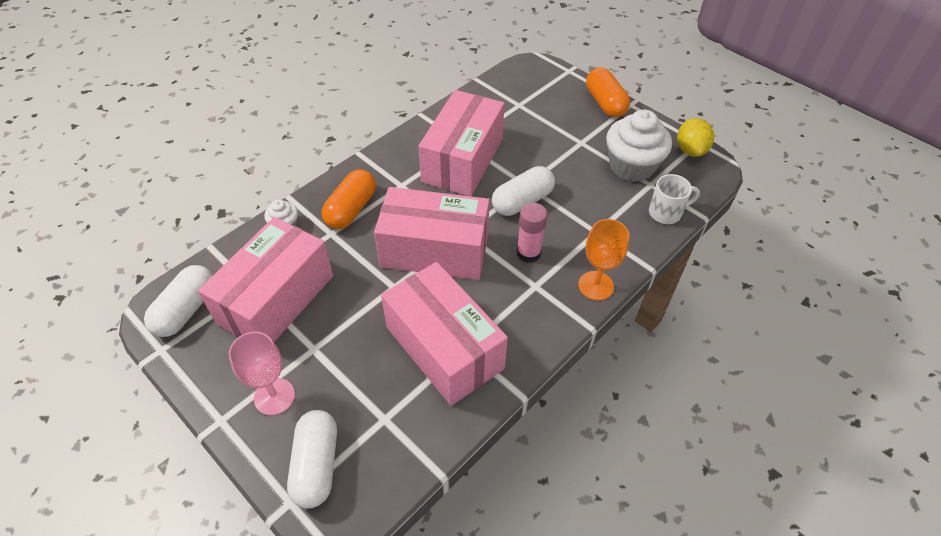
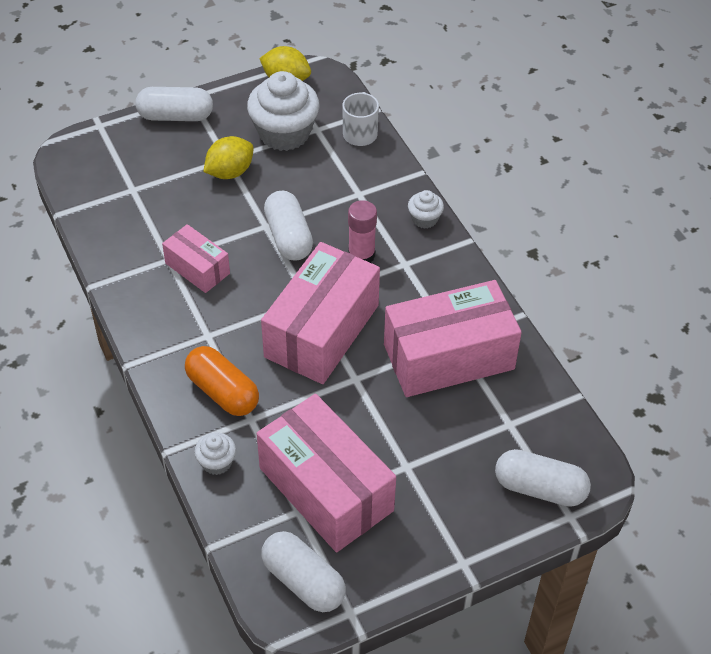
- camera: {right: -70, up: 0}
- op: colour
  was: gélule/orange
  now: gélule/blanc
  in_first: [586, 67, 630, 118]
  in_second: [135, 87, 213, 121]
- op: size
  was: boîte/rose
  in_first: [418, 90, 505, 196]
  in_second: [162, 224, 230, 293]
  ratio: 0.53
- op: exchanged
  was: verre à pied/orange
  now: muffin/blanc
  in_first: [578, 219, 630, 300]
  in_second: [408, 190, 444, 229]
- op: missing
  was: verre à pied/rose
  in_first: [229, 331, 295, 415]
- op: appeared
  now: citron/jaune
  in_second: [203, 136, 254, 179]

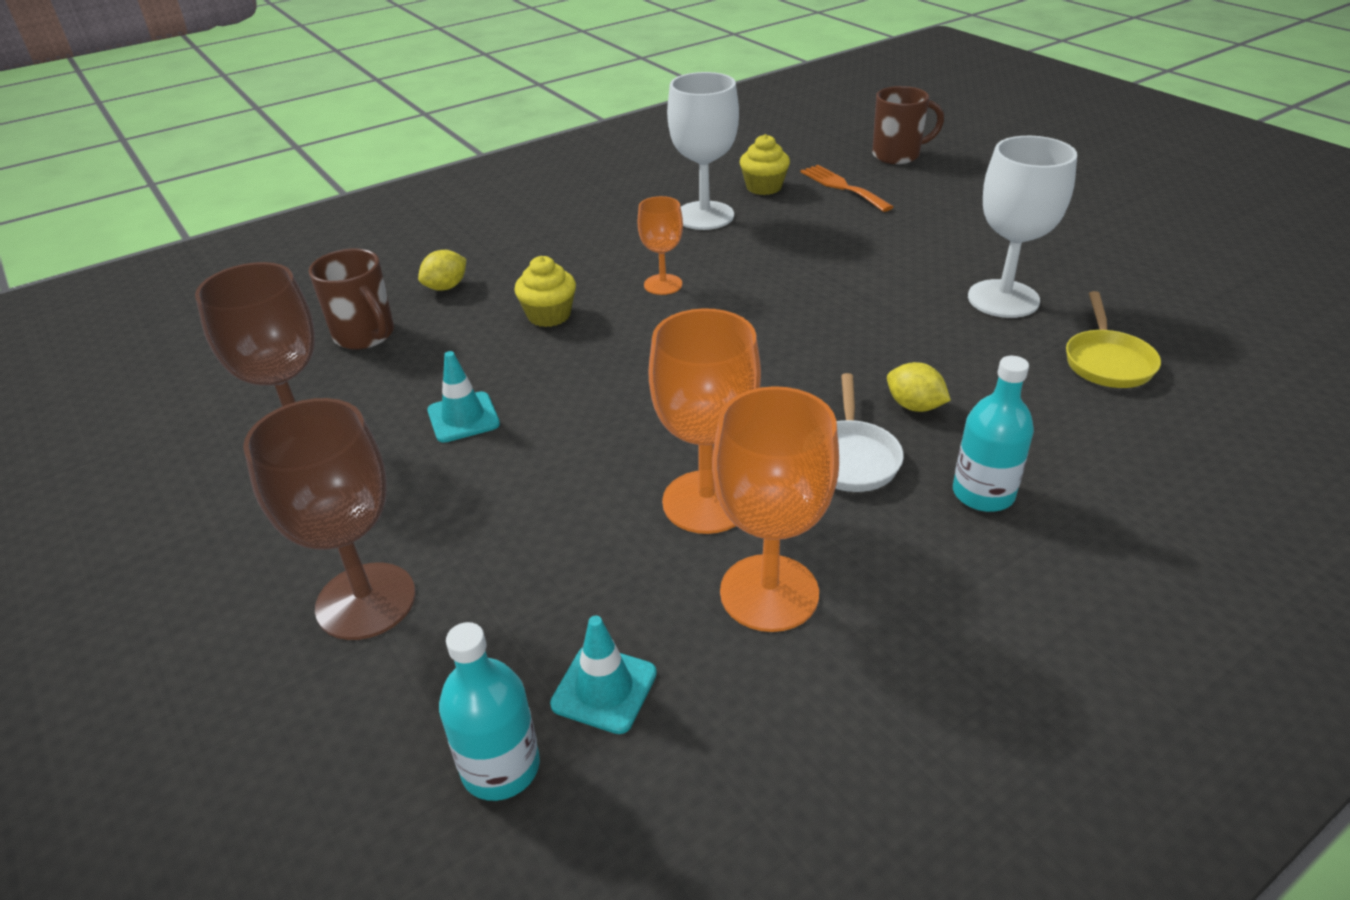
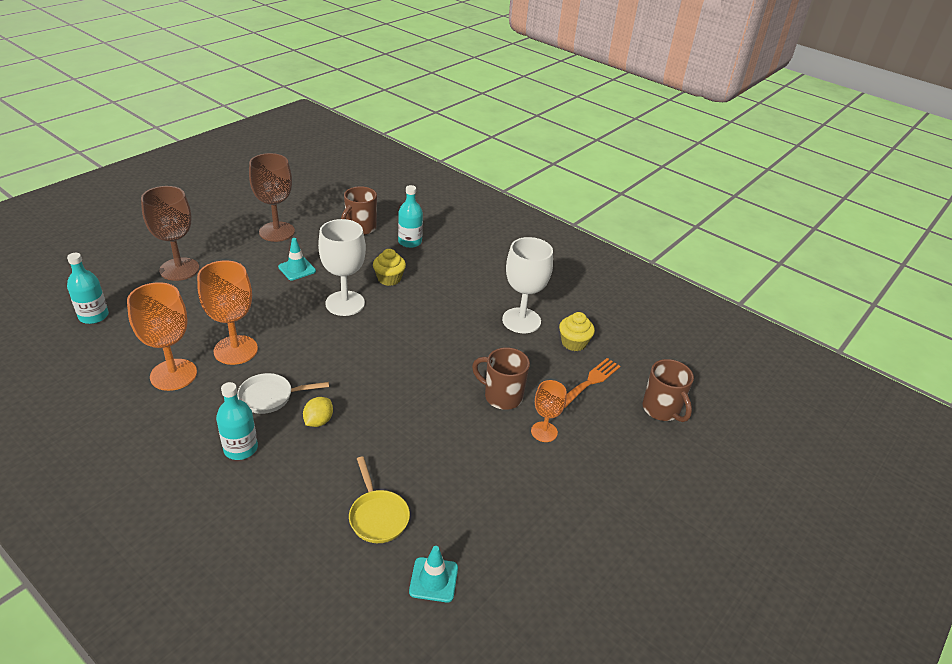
- camera: {right: 70, up: 0}
- op: relocated
  was: verre à pied/blanc
  in_first: [968, 136, 1077, 318]
  in_second: [318, 219, 366, 316]
- op: relocated
  was: verre à pied/orange
  in_first: [638, 196, 683, 295]
  in_second: [531, 380, 567, 442]
- op: exchanged
  was: citron/jaune
  now: bouteille/turquoise
  in_first: [418, 250, 466, 291]
  in_second: [398, 185, 423, 248]
- op: spun
  was: poêle/jaune
  in_first: [1066, 291, 1161, 388]
  in_second: [349, 457, 410, 543]
  clockwise: -105
- op: relocated
  was: cône de chantier/turquoise
  in_first: [550, 616, 657, 734]
  in_second: [409, 546, 458, 602]
- op: appeared
  now: tasse/marron
  in_second: [472, 347, 530, 410]

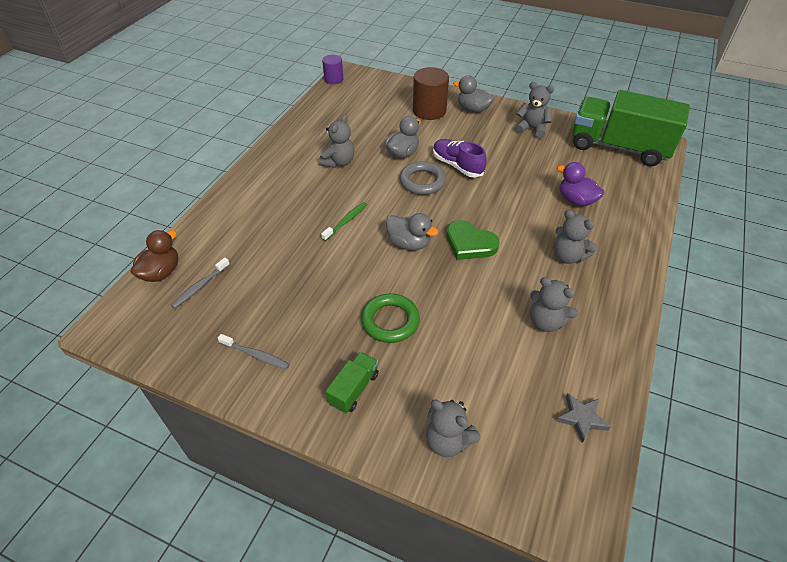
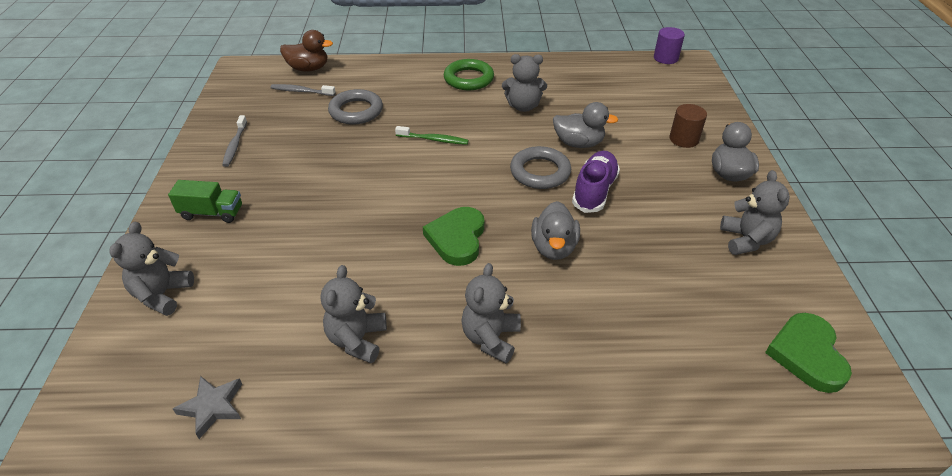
- camera: {right: 65, up: -5}
- op: size
  was: cylindre/marron
  in_first: [413, 67, 449, 120]
  in_second: [669, 104, 707, 148]
  ratio: 0.61
- op: exchanged
  was: camion/vert
  now: cœur/vert
  in_first: [572, 90, 690, 166]
  in_second: [765, 313, 852, 393]
- op: missing
  was: canard/violet
  in_first: [557, 162, 605, 206]
- op: relocated
  was: canard/gris
  in_first: [386, 213, 438, 251]
  in_second: [531, 201, 580, 260]
- op: relocated
  was: anneau/vert
  in_first: [361, 293, 420, 343]
  in_second: [444, 59, 494, 90]
- op: appeared
  now: anneau/gris
  in_second: [328, 89, 383, 125]

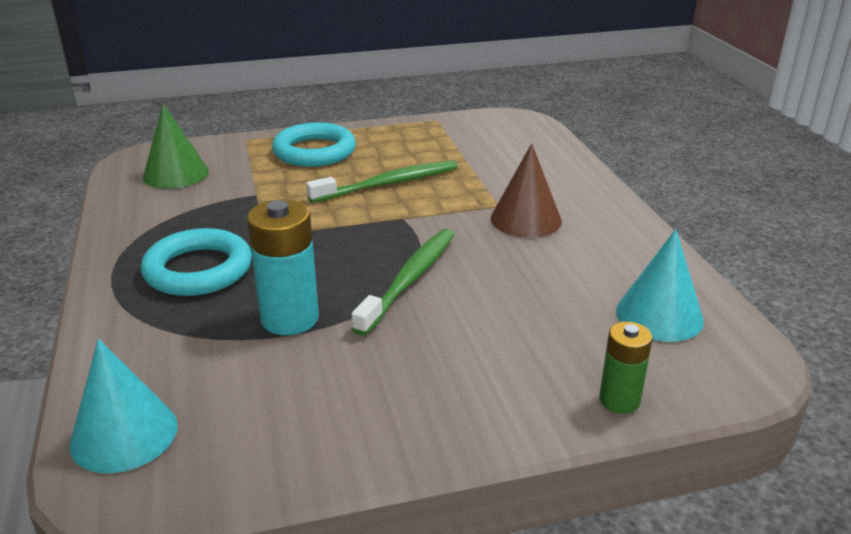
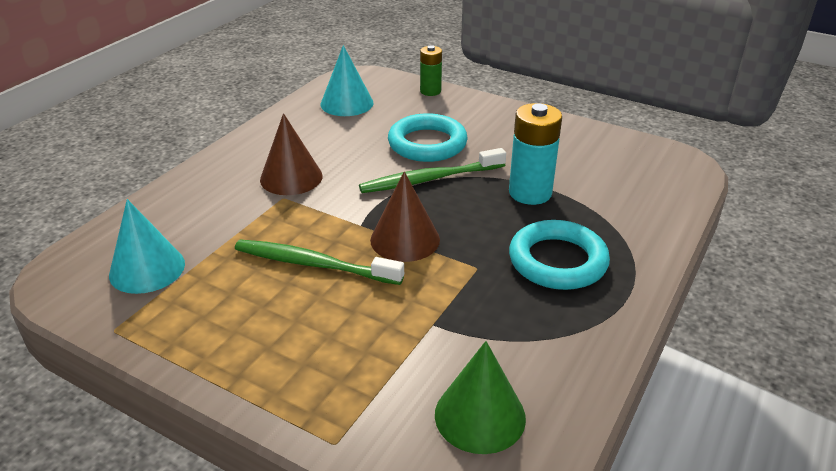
- camera: {right: -135, up: 5}
- op: relocated
  was: anneau/turquoise
  in_first: [272, 123, 356, 167]
  in_second: [388, 113, 468, 162]
- op: relocated
  was: cône/turquoise
  in_first: [69, 339, 178, 473]
  in_second: [109, 199, 185, 294]
- op: appeared
  now: cône/marron
  in_second: [370, 171, 440, 262]

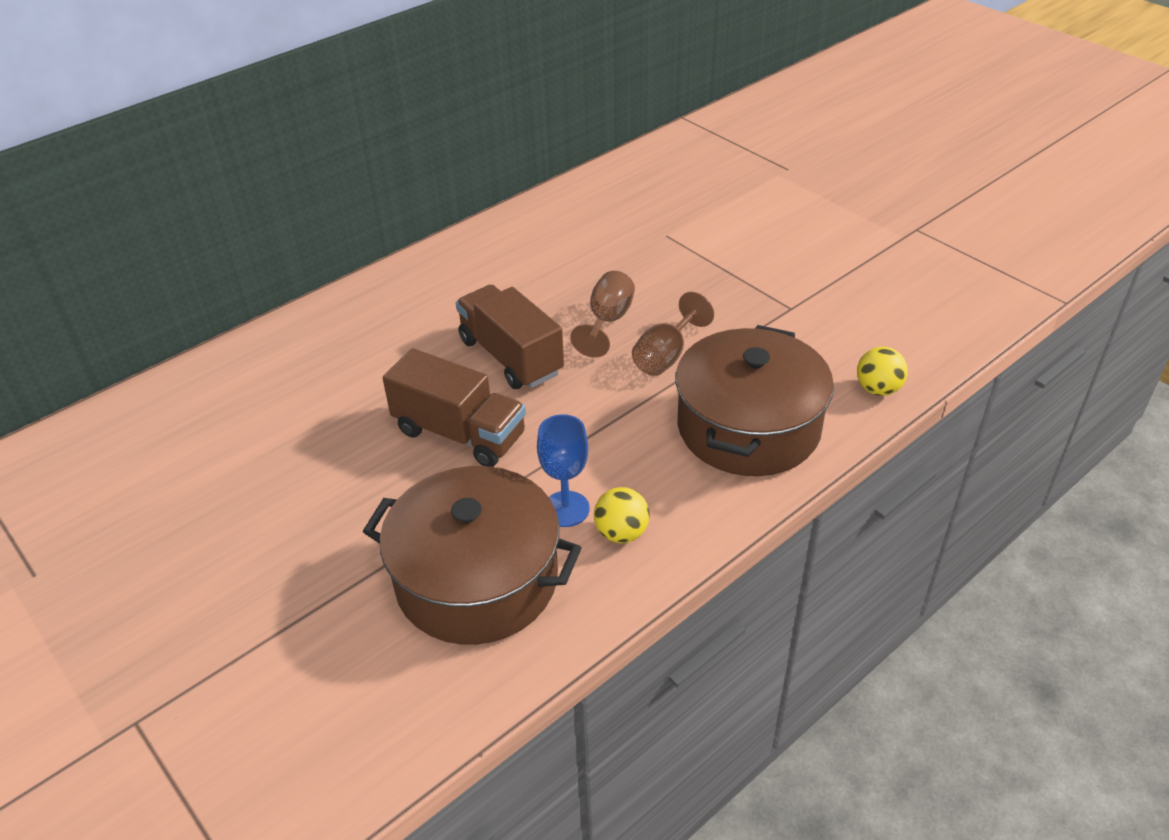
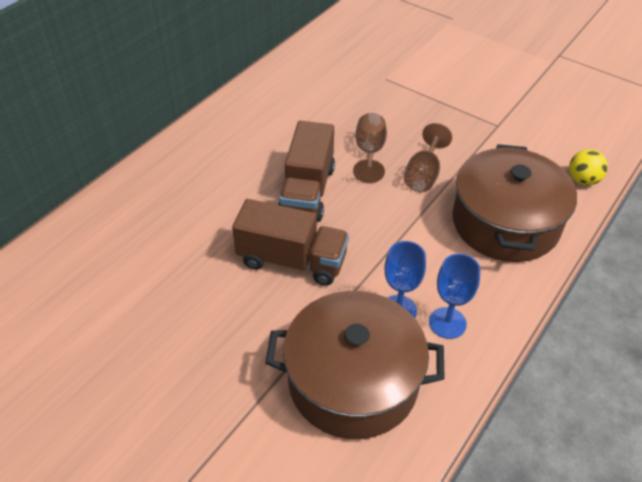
- camera: {right: -15, up: 5}
- op: spun
  was: camion/marron
  in_first: [456, 284, 564, 389]
  in_second: [278, 121, 335, 222]
  clockwise: -120
- op: exchanged
  was: balle/jaune
  now: verre à pied/bleu
  in_first: [594, 487, 649, 543]
  in_second: [429, 254, 481, 339]

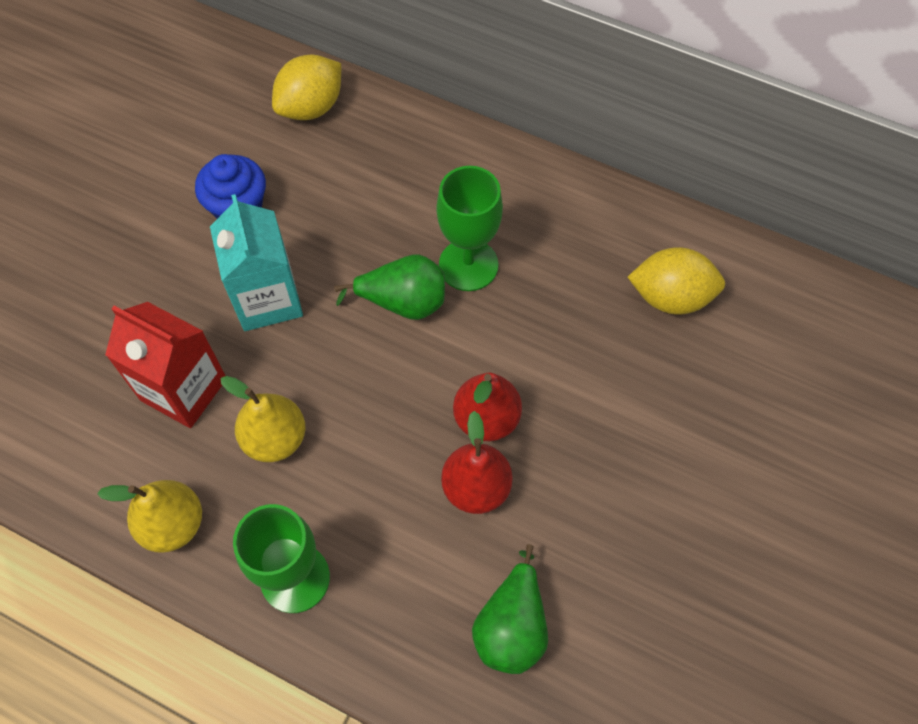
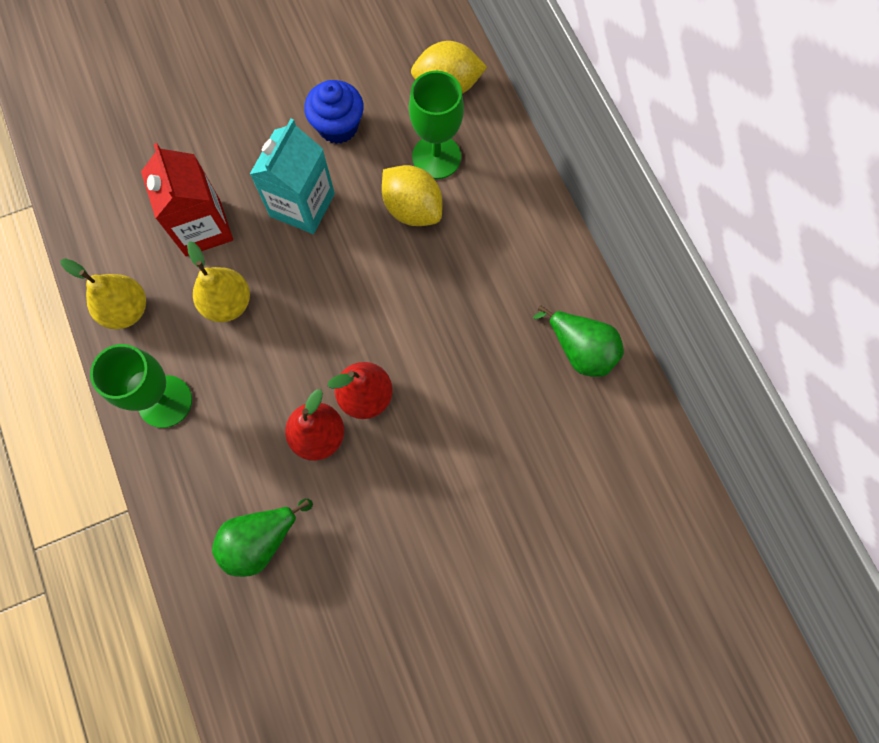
- camera: {right: 40, up: 10}
- op: relocated
  was: verre à pied/vert
  in_first: [437, 166, 503, 291]
  in_second: [409, 71, 464, 179]
- op: relocated
  was: citron/jaune
  in_first: [628, 247, 725, 315]
  in_second: [382, 165, 443, 226]
- op: relocated
  was: poire/vert
  in_first: [334, 254, 445, 320]
  in_second: [533, 305, 624, 377]

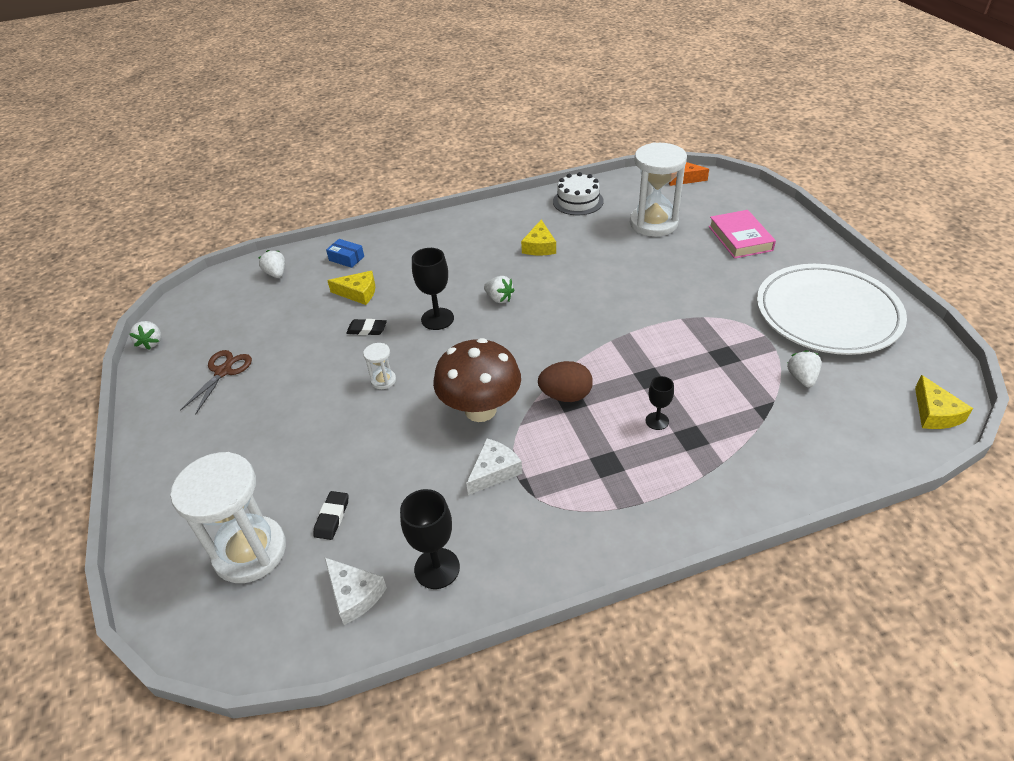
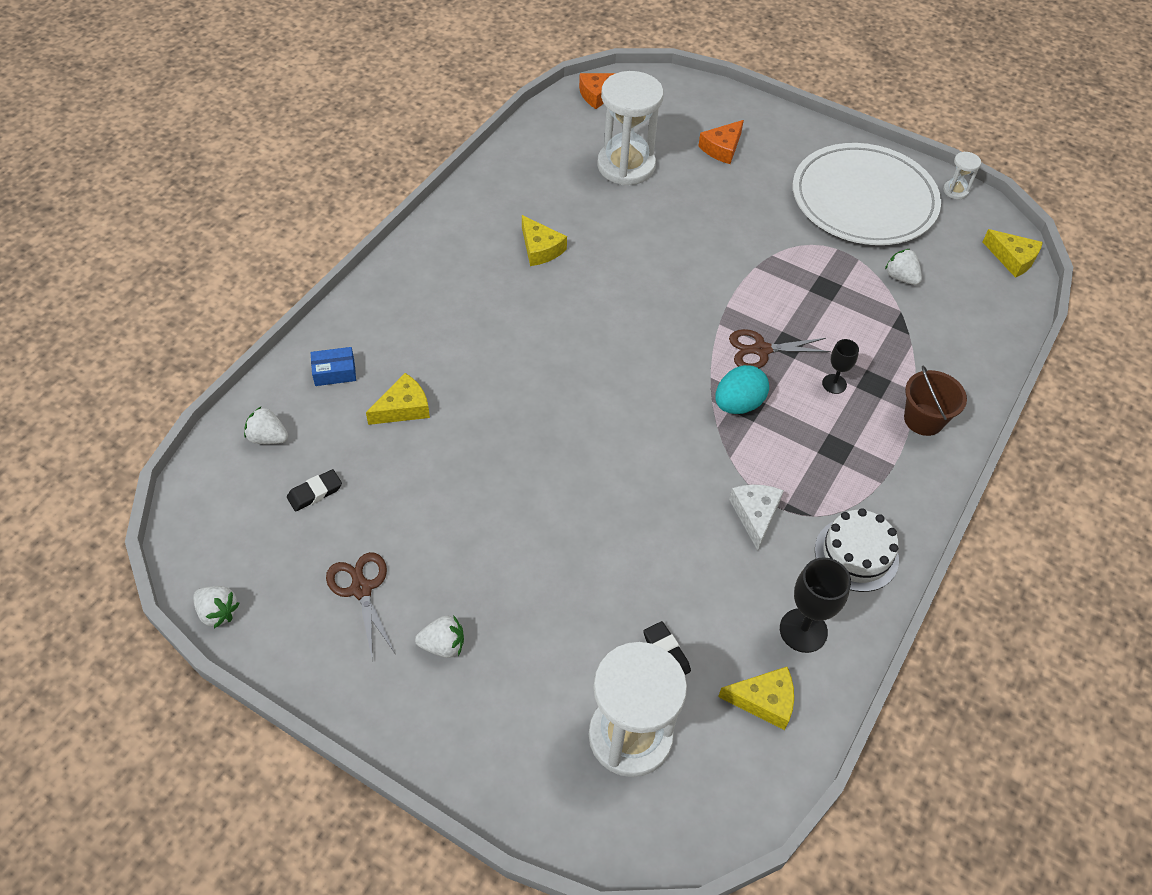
- camera: {right: -45, up: 10}
- op: relocated
  was: gâteau/blanc
  in_first: [553, 172, 604, 215]
  in_second: [815, 508, 899, 592]
- op: exchanged
  was: livre/rose
  now: fromage/orange
  in_first: [709, 210, 776, 259]
  in_second: [698, 120, 744, 164]
- op: missing
  was: verre à pied/noir
  in_first: [412, 248, 454, 330]
- op: relocated
  was: fraise/blanc
  in_first: [484, 276, 514, 303]
  in_second: [415, 615, 464, 658]
- op: relocated
  was: gomme/noir
  in_first: [346, 319, 387, 335]
  in_second: [287, 469, 342, 512]
- op: missing
  was: champignon/marron
  in_first: [433, 338, 521, 422]
- op: relocated
  was: sablier/blanc
  in_first: [363, 343, 396, 389]
  in_second: [943, 152, 981, 199]
- op: colour
  was: œuf/marron
  now: œuf/turquoise
  in_first: [538, 361, 593, 402]
  in_second: [716, 365, 769, 414]
- op: colour
  was: fromage/blanc
  now: fromage/jaune
  in_first: [324, 557, 387, 625]
  in_second: [718, 667, 794, 730]
- op: appeared
  now: ciseaux/marron
  in_second: [729, 329, 831, 368]
- op: appeared
  now: seau/marron
  in_second: [904, 366, 967, 436]

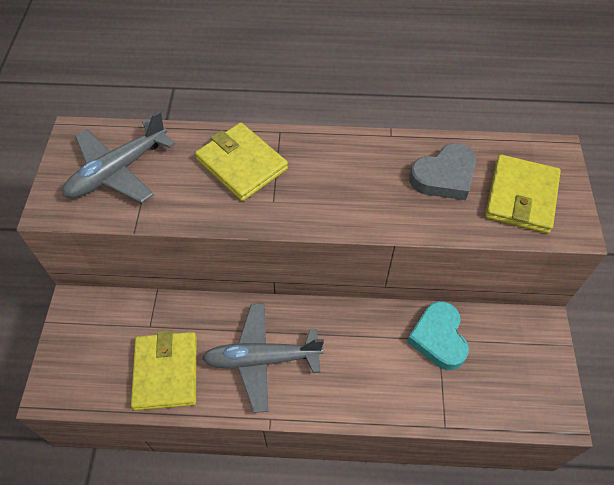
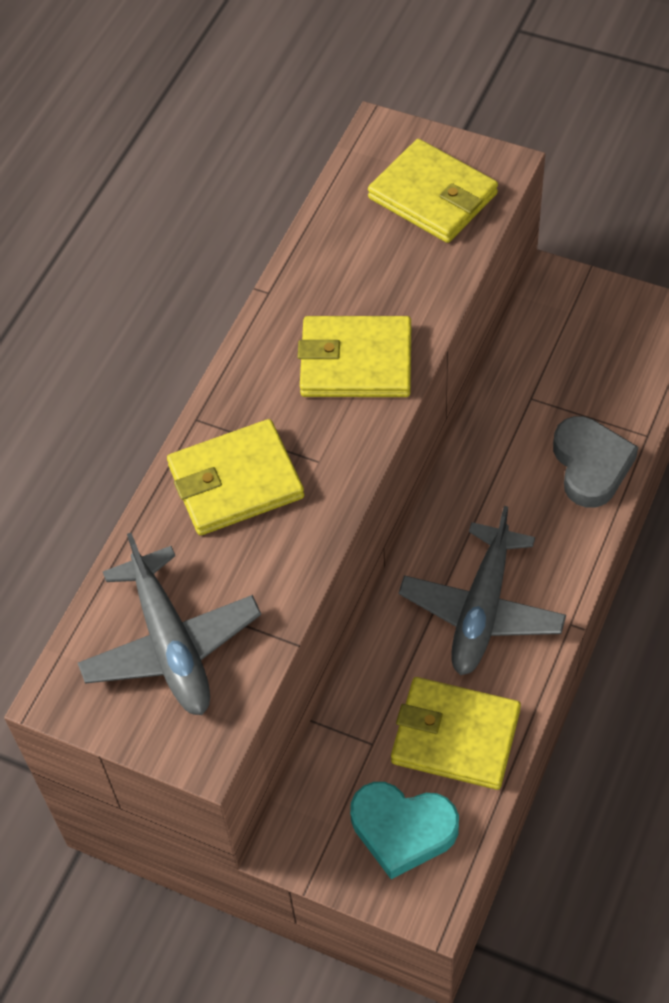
- camera: {right: -65, up: 0}
- op: relocated
  was: cœur/gris
  in_first: [409, 143, 476, 200]
  in_second: [553, 416, 638, 508]
- op: relocated
  was: cœur/turquoise
  in_first: [407, 301, 469, 370]
  in_second: [350, 782, 459, 879]
- op: appeared
  now: portefeuille/jaune
  in_second: [298, 316, 411, 397]

